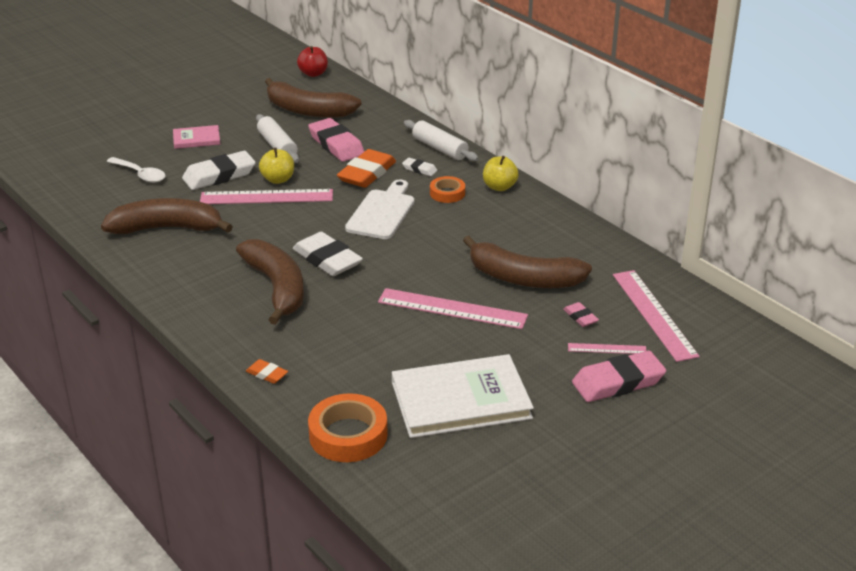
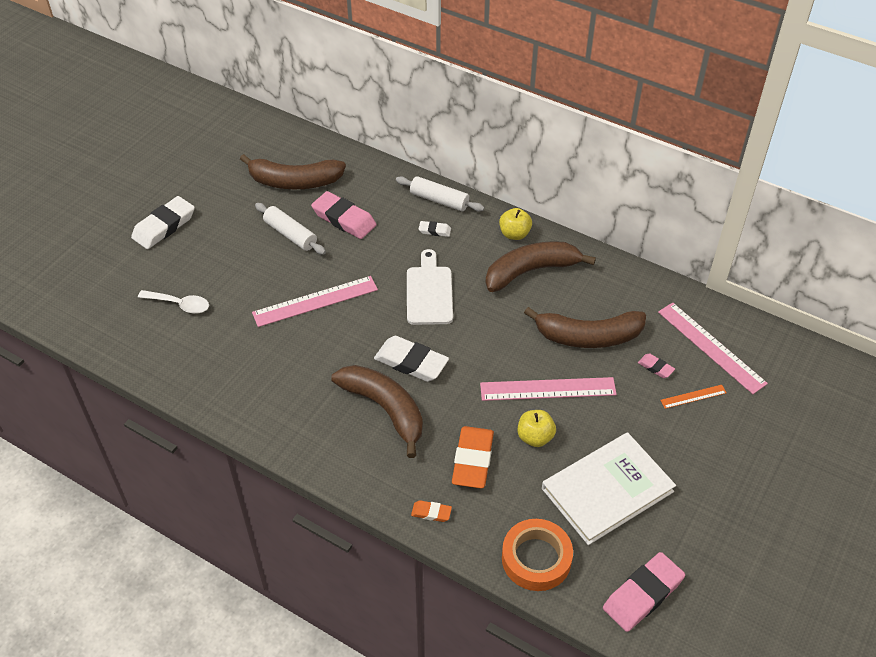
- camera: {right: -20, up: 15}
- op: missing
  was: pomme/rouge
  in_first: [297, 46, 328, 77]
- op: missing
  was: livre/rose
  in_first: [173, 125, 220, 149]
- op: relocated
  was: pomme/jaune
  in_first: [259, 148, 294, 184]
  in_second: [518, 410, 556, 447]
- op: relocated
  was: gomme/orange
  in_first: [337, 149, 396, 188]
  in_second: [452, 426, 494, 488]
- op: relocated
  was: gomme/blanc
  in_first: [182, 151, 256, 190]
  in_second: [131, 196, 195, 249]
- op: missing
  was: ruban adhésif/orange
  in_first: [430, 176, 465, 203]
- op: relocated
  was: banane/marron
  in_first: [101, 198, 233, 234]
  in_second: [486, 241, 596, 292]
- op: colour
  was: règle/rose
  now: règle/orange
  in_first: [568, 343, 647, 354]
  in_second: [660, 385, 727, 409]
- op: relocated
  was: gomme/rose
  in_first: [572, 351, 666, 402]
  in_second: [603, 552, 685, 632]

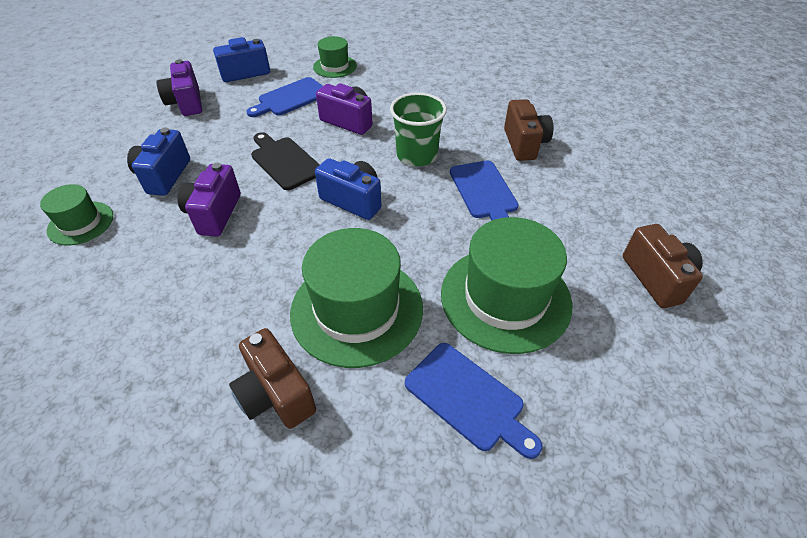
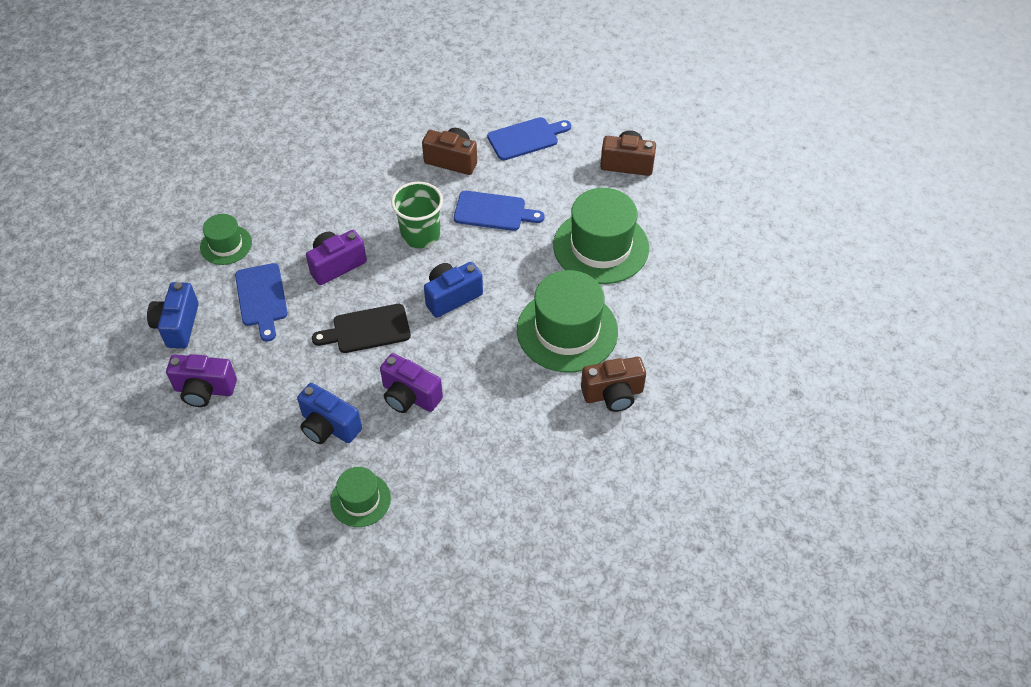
- camera: {right: -65, up: 5}
- op: relocated
  was: planche à découper/bleu
  in_first: [405, 343, 542, 459]
  in_second: [487, 117, 571, 160]

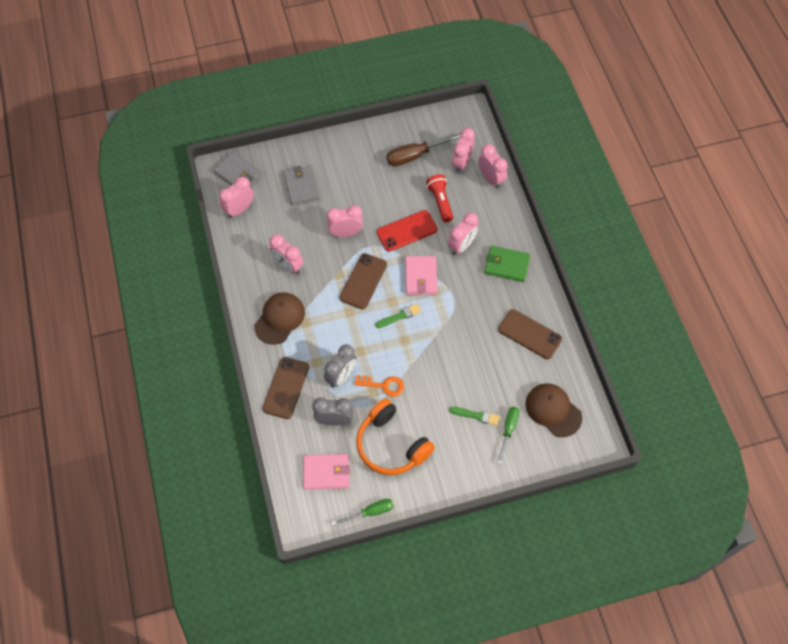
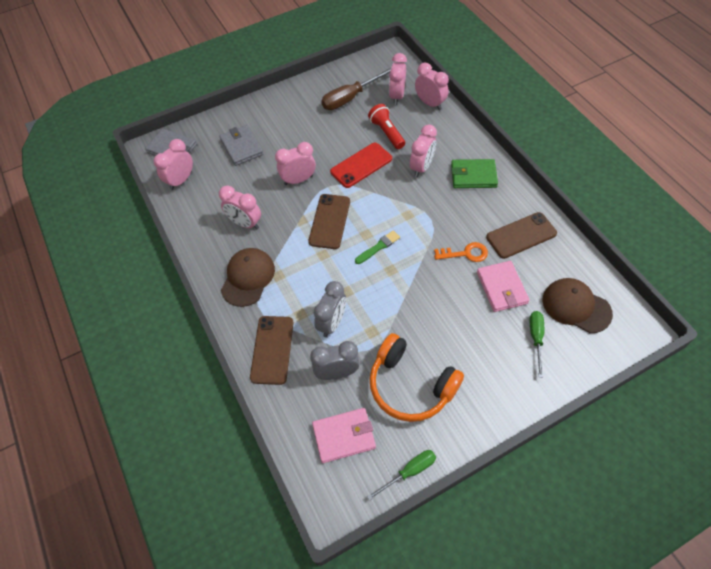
- camera: {right: -10, up: -5}
- op: relocated
  was: portefeuille/rose
  in_first: [405, 256, 438, 295]
  in_second: [477, 261, 530, 312]
- op: spun
  was: téléphone/marron
  in_first: [498, 309, 562, 359]
  in_second: [486, 212, 557, 259]
  clockwise: -45
- op: relocated
  was: clé/orange
  in_first: [354, 375, 404, 397]
  in_second: [434, 242, 488, 262]
- op: missing
  was: pinceau/vert
  in_first: [449, 407, 500, 426]

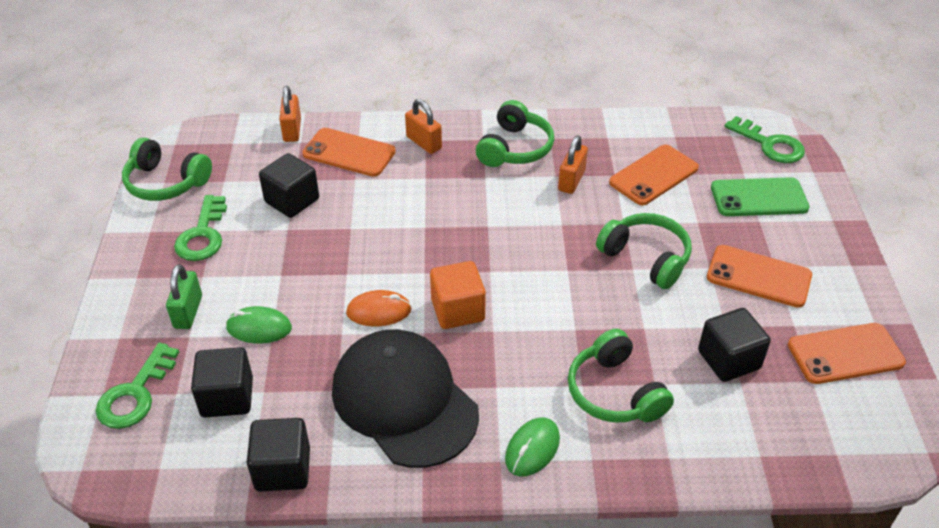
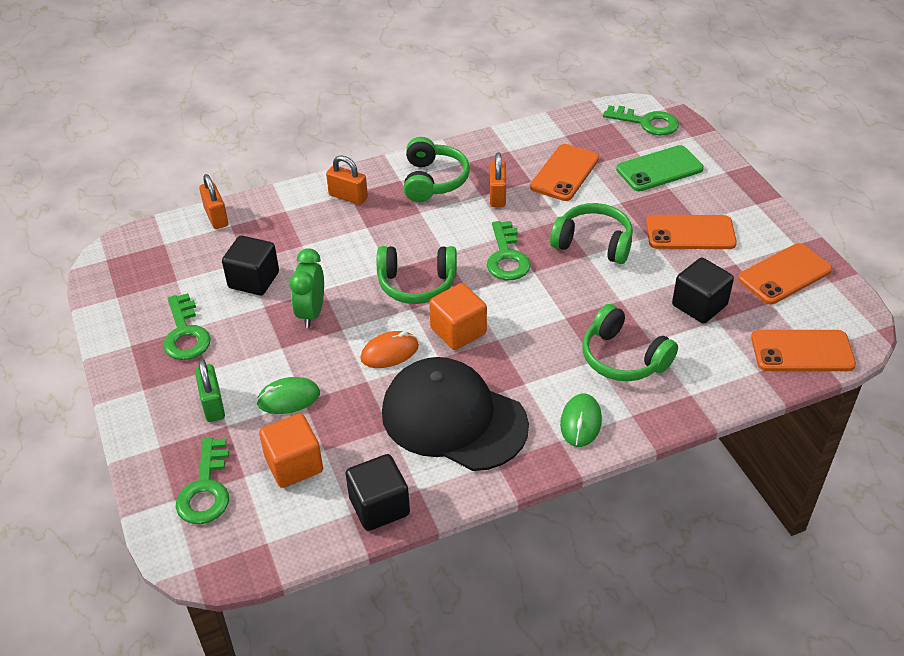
- camera: {right: -20, up: 0}
- op: relocated
  was: téléphone/orange
  in_first: [302, 128, 396, 177]
  in_second: [751, 330, 856, 371]
- op: relocated
  was: casque audio/vert
  in_first: [122, 138, 212, 201]
  in_second: [377, 246, 457, 304]
- op: colour
  was: cube/noir
  now: cube/orange
  in_first: [191, 347, 253, 418]
  in_second: [259, 413, 323, 488]
- op: appeared
  now: clé/vert
  in_second: [487, 221, 531, 280]
- op: appeared
  now: réveil/vert
  in_second: [290, 248, 324, 328]

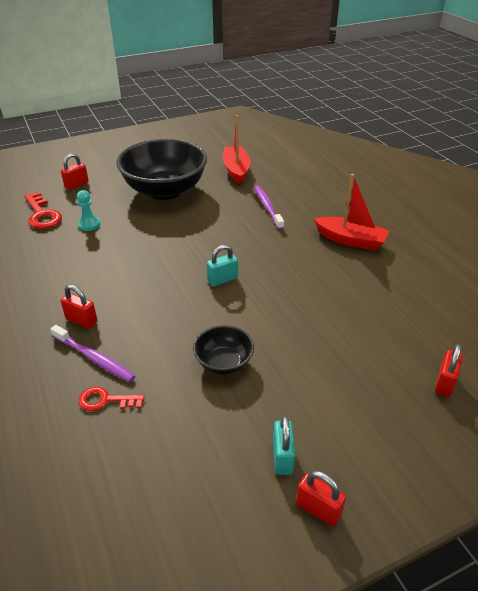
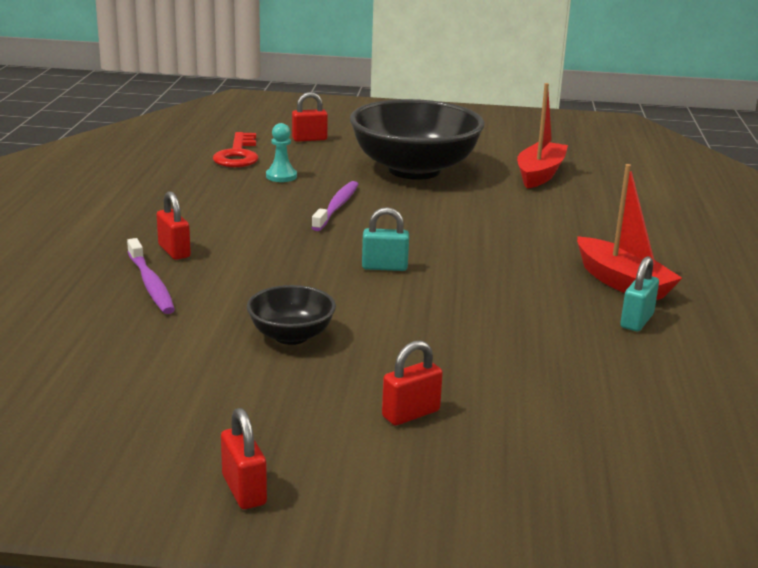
- camera: {right: 30, up: -15}
- op: relocated
  was: brosse à dents/violet
  in_first: [254, 186, 284, 230]
  in_second: [311, 181, 359, 231]
- op: relocated
  was: cadenas/rouge
  in_first: [435, 344, 463, 397]
  in_second: [382, 340, 443, 425]
- op: missing
  was: clé/rouge
  in_first: [79, 387, 145, 411]
- op: relocated
  was: cadenas/turquoise
  in_first: [273, 416, 295, 475]
  in_second: [620, 256, 659, 331]

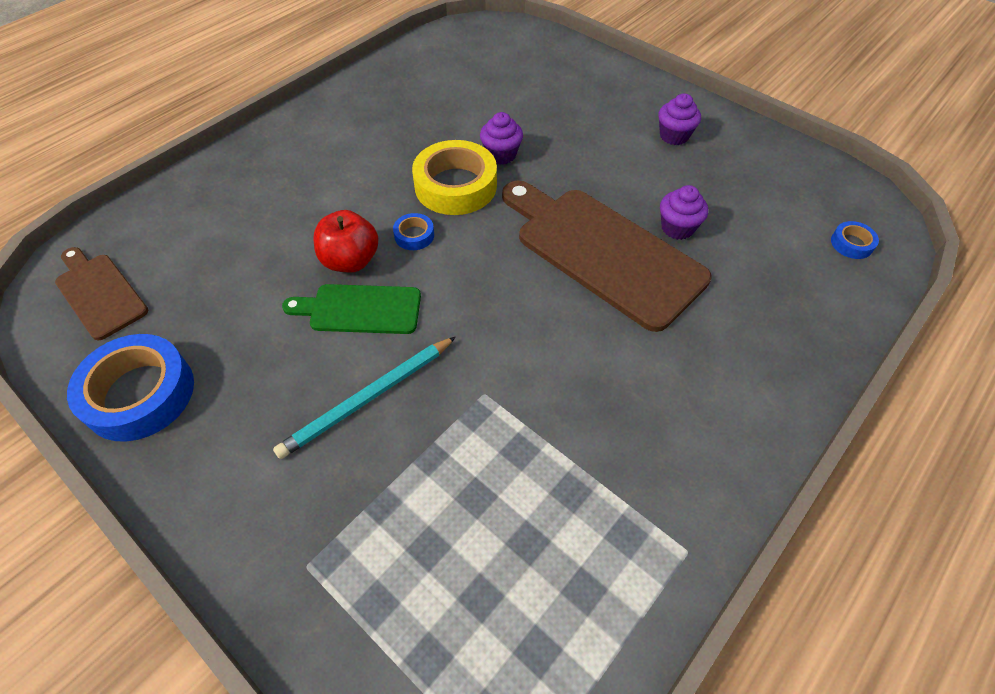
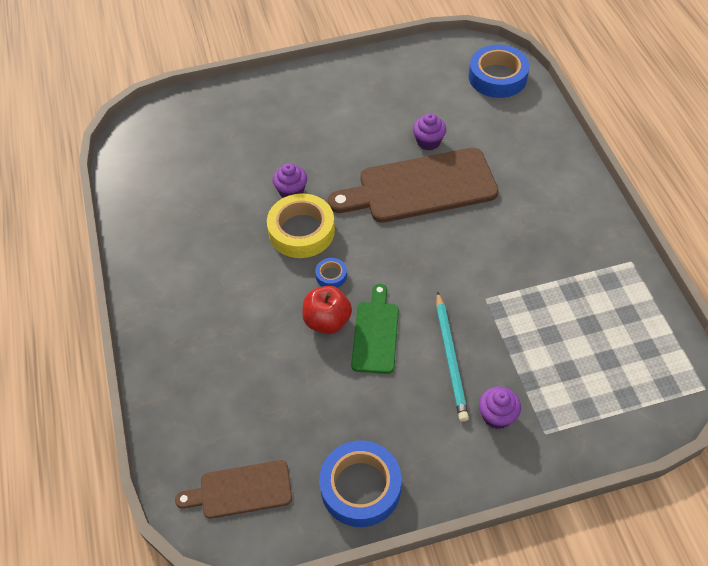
- camera: {right: -55, up: 0}
- op: relocated
  was: muffin/violet
  in_first: [658, 93, 701, 145]
  in_second: [479, 387, 521, 429]
- op: size
  was: ruban adhésif/bleu
  in_first: [831, 221, 879, 259]
  in_second: [469, 45, 530, 98]
  ratio: 2.2
- op: spun
  was: planche à découper/vert
  in_first: [282, 284, 421, 334]
  in_second: [351, 284, 399, 374]
  clockwise: 150

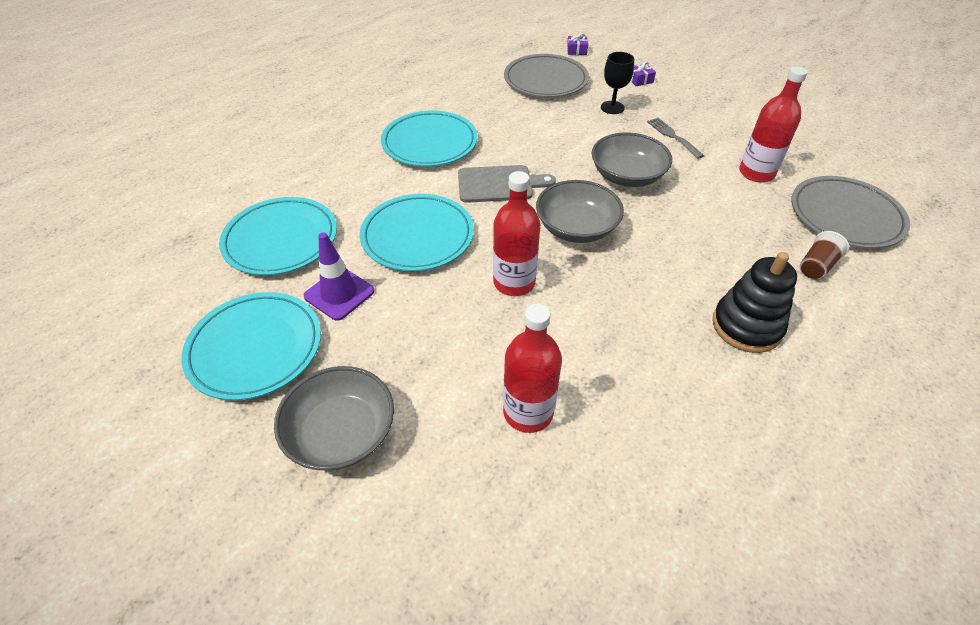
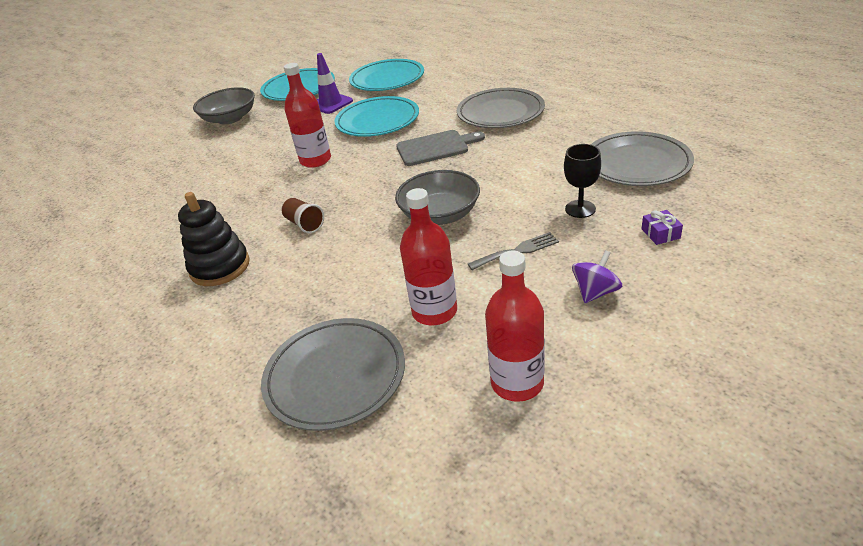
- camera: {right: 100, up: -10}
- op: missing
  was: cadeau/violet
  in_first: [567, 33, 588, 55]
- op: colour
  was: assiette/turquoise
  now: assiette/gris
  in_first: [381, 110, 478, 167]
  in_second: [457, 88, 545, 128]
- op: spun
  was: planche à découper/gris
  in_first: [458, 165, 556, 203]
  in_second: [396, 130, 485, 166]
  clockwise: -105
- op: missing
  was: bol/gris
  in_first: [536, 180, 624, 243]
- op: relocated
  was: gobelet/marron
  in_first: [800, 231, 849, 279]
  in_second: [281, 198, 324, 233]
- op: relocated
  was: bouteille/rouge
  in_first: [503, 304, 562, 433]
  in_second: [485, 251, 545, 402]
- op: appeared
  now: toupie/violet
  in_second: [572, 250, 622, 303]

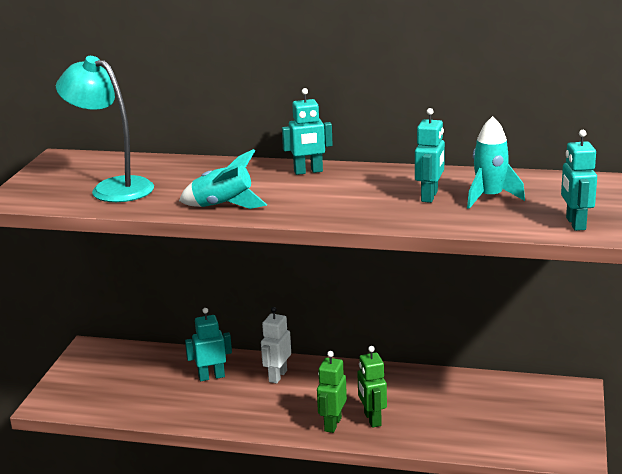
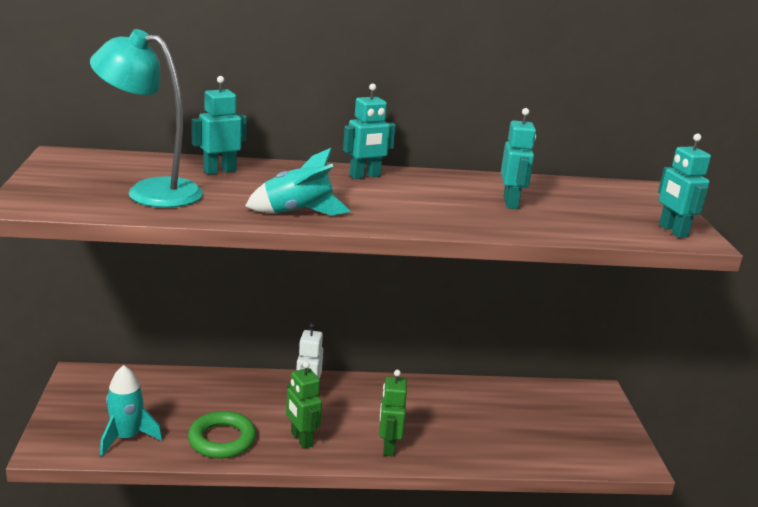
- camera: {right: -20, up: 0}
- op: relocated
  was: fusée/turquoise
  in_first: [467, 116, 525, 209]
  in_second: [100, 365, 162, 456]
- op: relocated
  was: robot/turquoise
  in_first: [185, 308, 232, 381]
  in_second: [191, 76, 247, 175]
- op: relocated
  was: robot/vert
  in_first: [357, 346, 387, 428]
  in_second: [286, 361, 322, 449]
- op: appeared
  now: anneau/vert
  in_second: [188, 411, 256, 459]

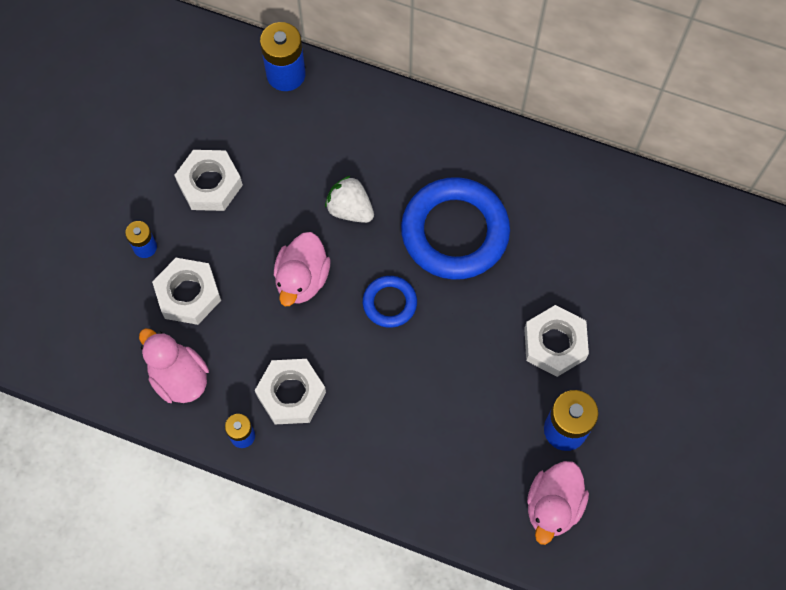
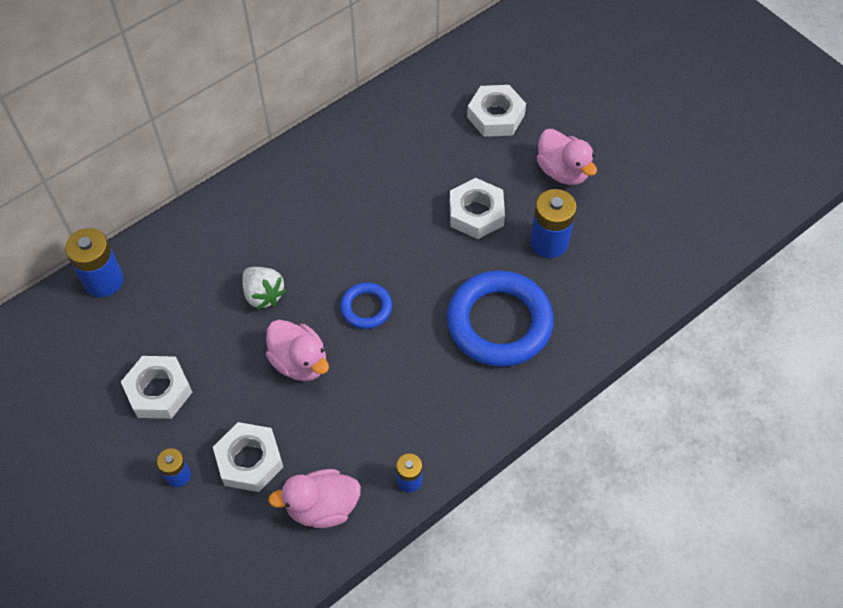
- camera: {right: -60, up: -10}
- op: spun
  was: fraise/blanc
  in_first: [325, 175, 374, 223]
  in_second: [242, 267, 286, 310]
  clockwise: -105
- op: relocated
  was: anneau/bleu
  in_first: [401, 177, 510, 280]
  in_second: [447, 270, 554, 367]
- op: relocated
  was: écrou/blanc
  in_first: [255, 359, 326, 424]
  in_second: [467, 85, 526, 137]
- op: relocated
  was: canard/rose
  in_first: [527, 461, 589, 545]
  in_second: [537, 129, 597, 185]

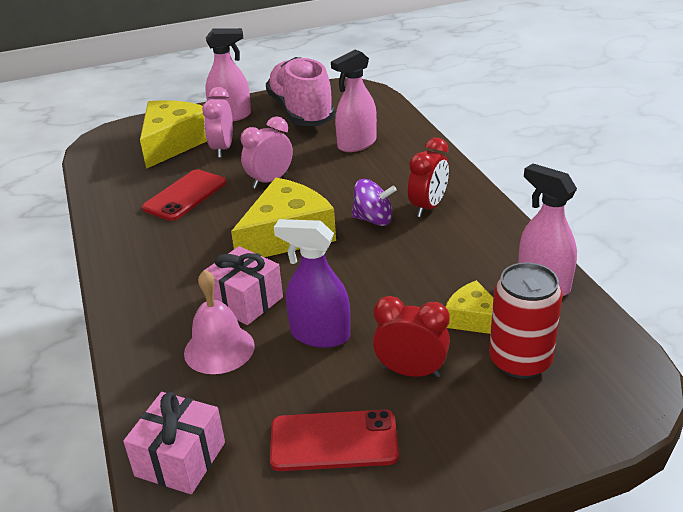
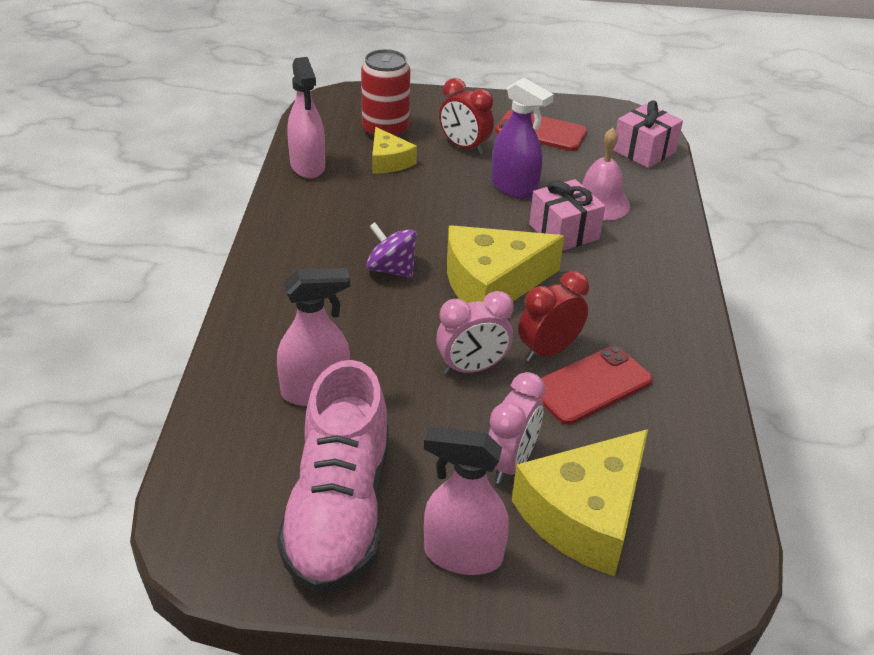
- camera: {right: -160, up: 5}
- op: relocated
  was: réveil/rouge
  in_first: [408, 138, 449, 217]
  in_second: [518, 271, 589, 362]

